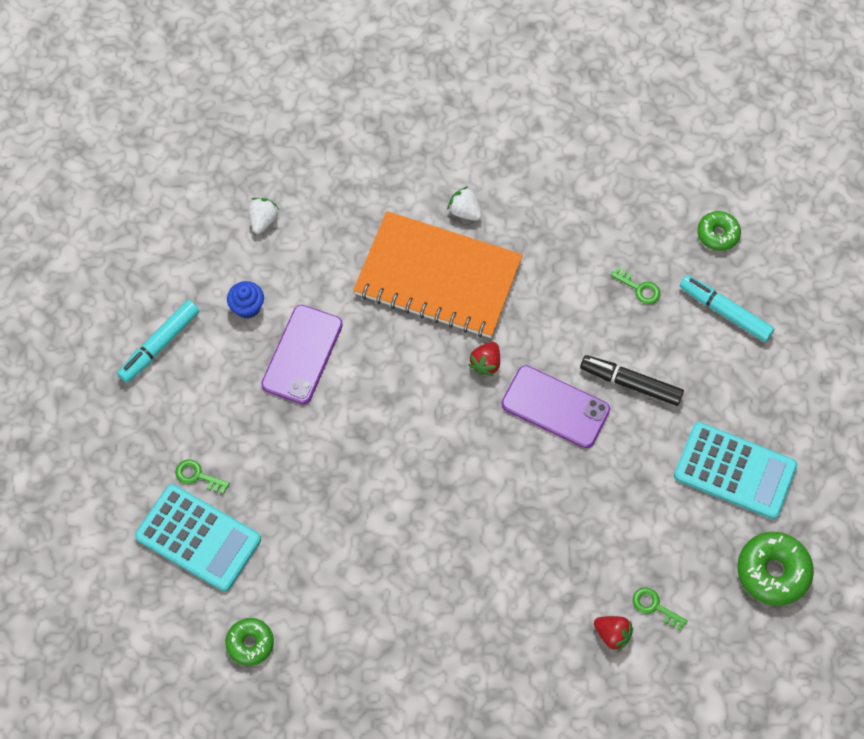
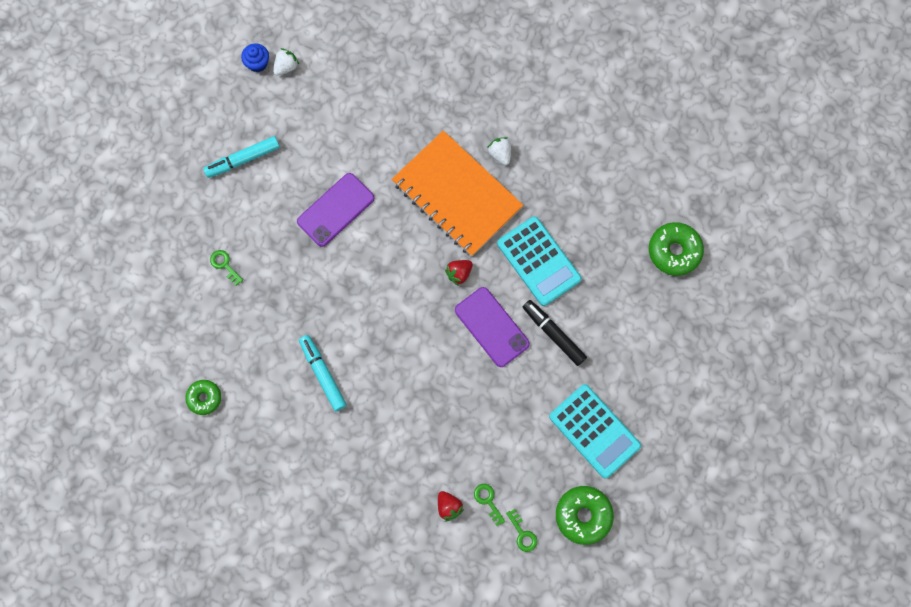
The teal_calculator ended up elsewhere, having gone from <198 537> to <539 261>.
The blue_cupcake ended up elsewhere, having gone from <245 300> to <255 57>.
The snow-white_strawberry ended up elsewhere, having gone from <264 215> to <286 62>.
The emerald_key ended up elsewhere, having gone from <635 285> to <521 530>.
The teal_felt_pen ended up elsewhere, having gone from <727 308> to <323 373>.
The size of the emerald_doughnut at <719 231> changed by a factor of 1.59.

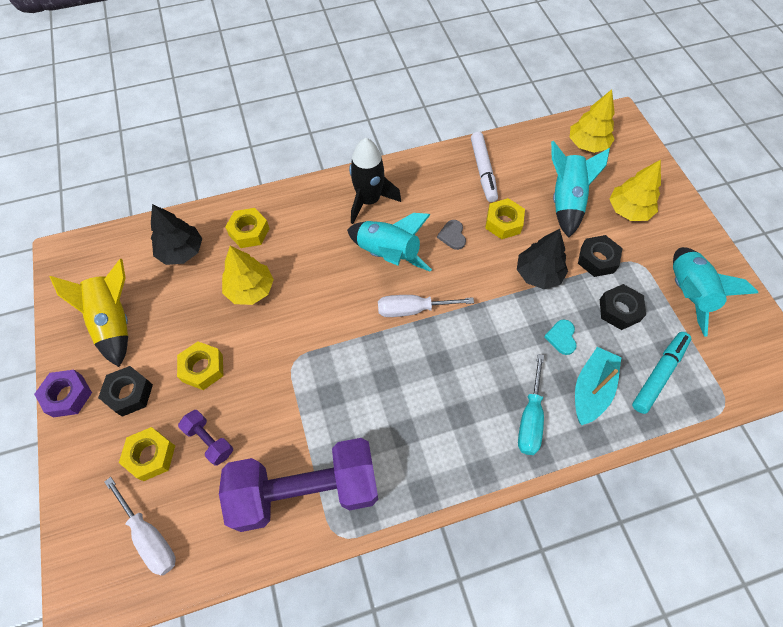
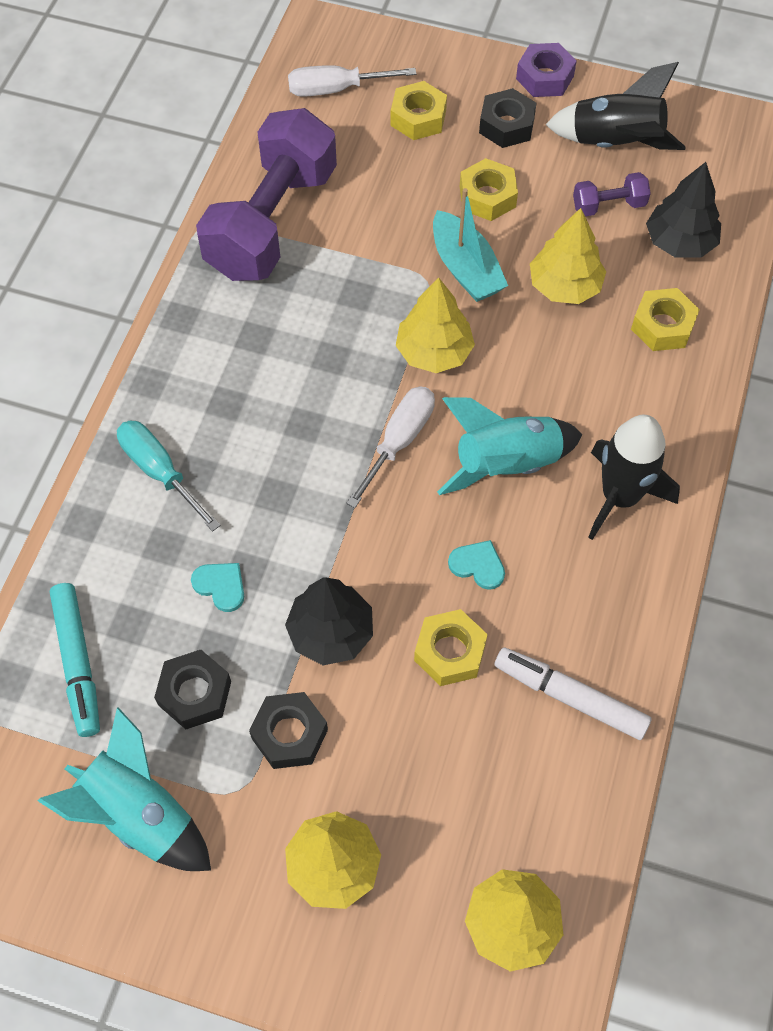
What was the yellow_spaceship at <89 313> turned into the black_spaceship at <616 106>.
The purple_hand_weight ended up elsewhere, having gone from <205 438> to <612 194>.
What was the ash-grey_heart at <451 235> turned into the teal_heart at <476 565>.
The second view lost the teal_spaceship at <580 189>.
The teal_boat ended up elsewhere, having gone from <598 386> to <470 245>.
The second view gained the yellow_tree at <435 325>.

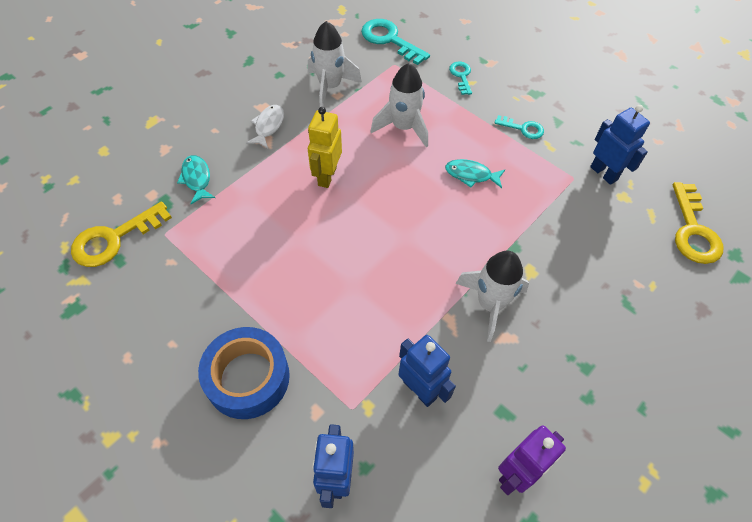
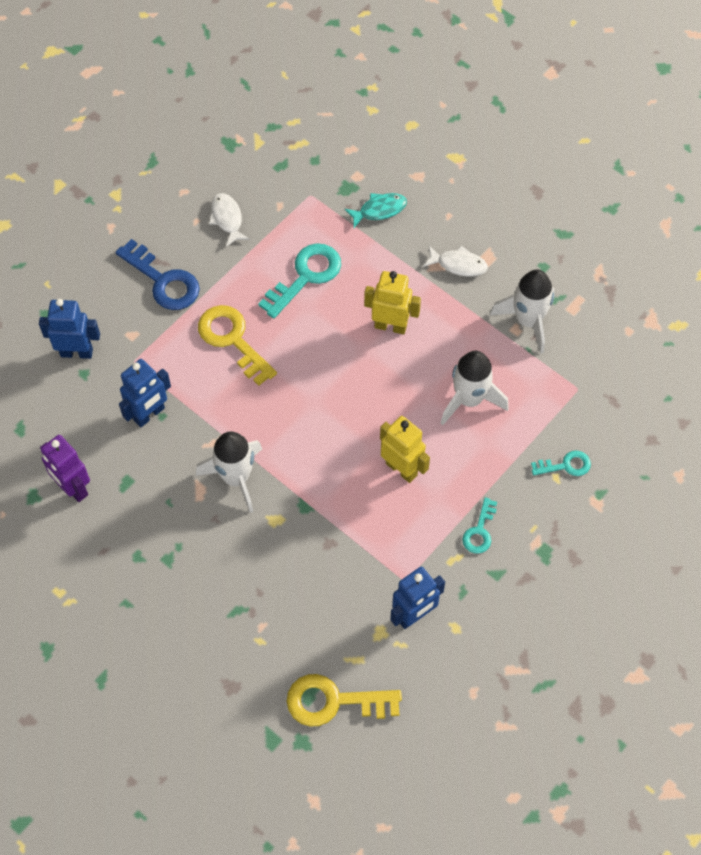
The yellow_key ended up elsewhere, having gone from <121 234> to <237 345>.
Where the blue_roll_of_tape stood at <244 373>, the blue_key came to stand at <158 274>.
The teal_key ended up elsewhere, having gone from <395 42> to <299 280>.
Where the teal_fish stood at <475 173>, the yellow_robot came to stand at <405 449>.
The second view gained the snow-white_fish at <229 220>.

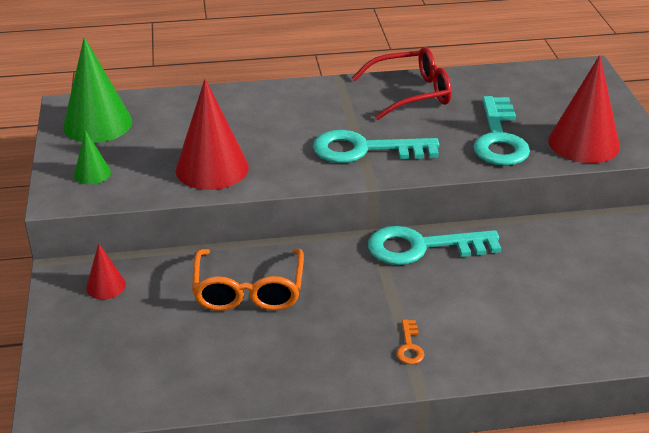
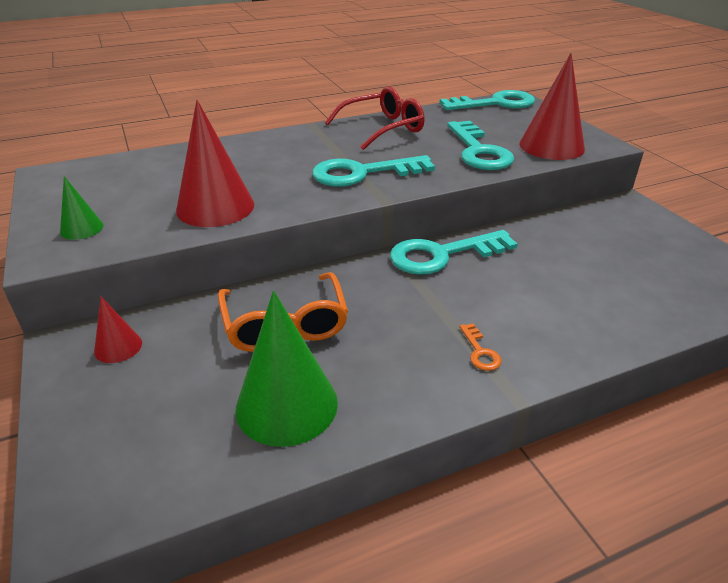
The emerald_solid_cone ended up elsewhere, having gone from <97 90> to <286 369>.
The second view gained the teal_key at <487 100>.

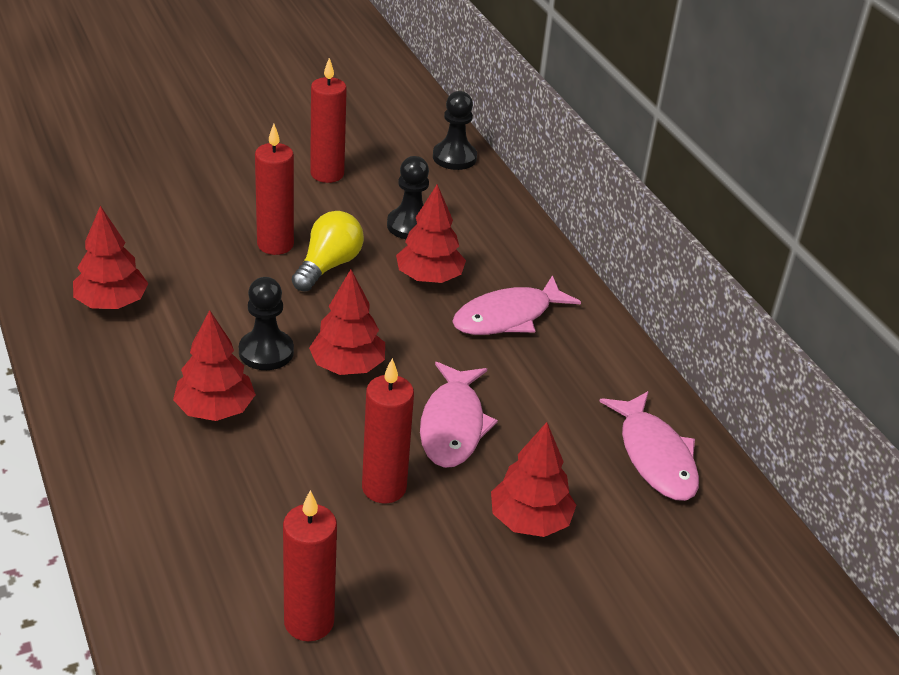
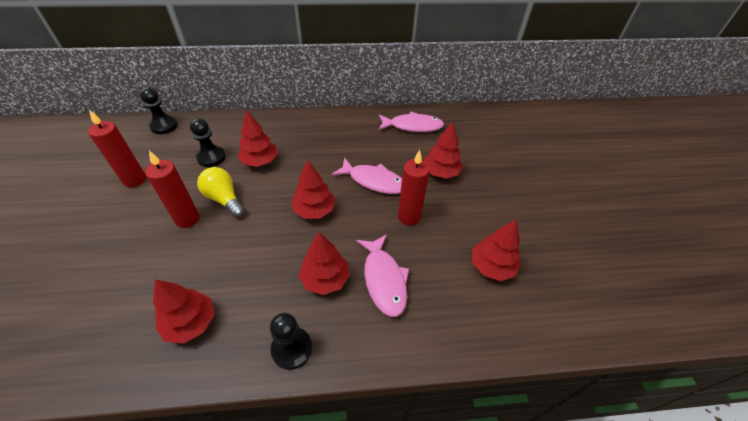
The black_chess_pawn ended up elsewhere, having gone from <266 323> to <291 341>.
Where the red_candle stood at <310 565>, the red_tree came to stand at <496 250>.
The rosy_fish ended up elsewhere, having gone from <516 305> to <382 275>.

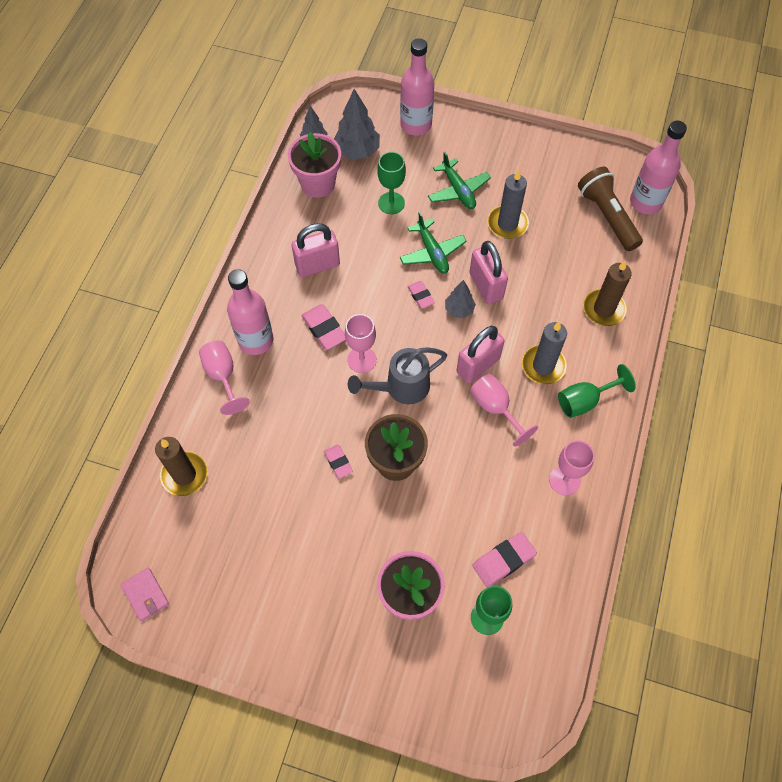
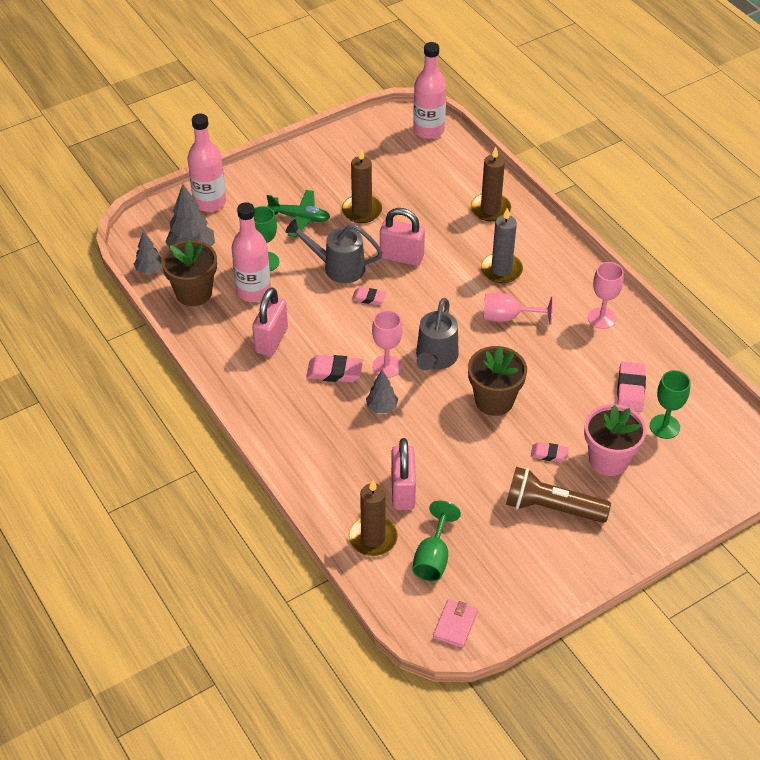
The rosy_billfold at <145 595> ended up facing another way, 75 degrees counterclockwise from before.
The second view lost the rosy_chalice at <224 378>.
The rosy_bottle ended up elsewhere, having gone from <250 312> to <251 252>.
What was the rosy_flower_pot at <314 165> turned into the dark_brown_flower_pot at <189 273>.
The rosy_pencil_eraser ended up elsewhere, having gone from <338 462> to <550 452>.
Where the emerald_aeroplane stood at <433 243>, the ash-grey_watering_can came to stand at <334 251>.
The ash-grey_tree ended up elsewhere, having gone from <460 299> to <382 391>.
The rosy_lock ended up elsewhere, having gone from <480 354> to <403 474>.
What was the ash-grey_candle at <508 204> turned into the dark_brown_candle at <362 186>.
The emerald_chalice ended up elsewhere, having gone from <597 391> to <436 541>.
The dark_brown_flashlight ended up elsewhere, having gone from <610 209> to <558 495>.

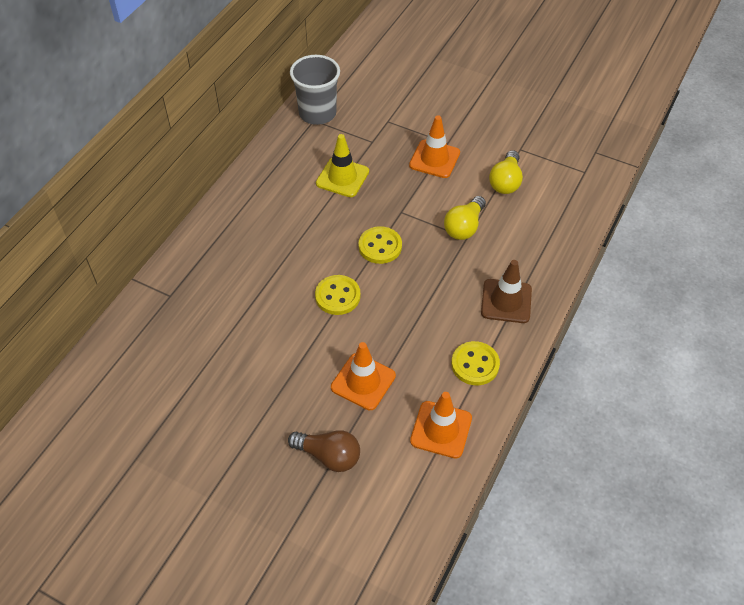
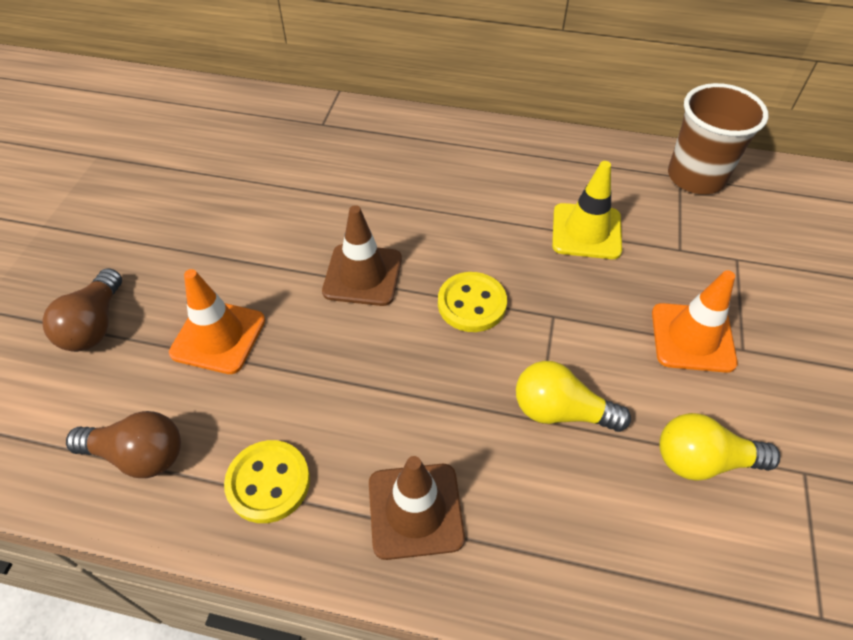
What was the ash-grey_cup at <315 90> turned into the dark_brown_cup at <718 138>.
Where the yellow_button stood at <337 295>, the dark_brown_road_cone came to stand at <362 255>.
Where the orange-coloured_road_cone stood at <441 425>, the dark_brown_bulb came to stand at <123 444>.

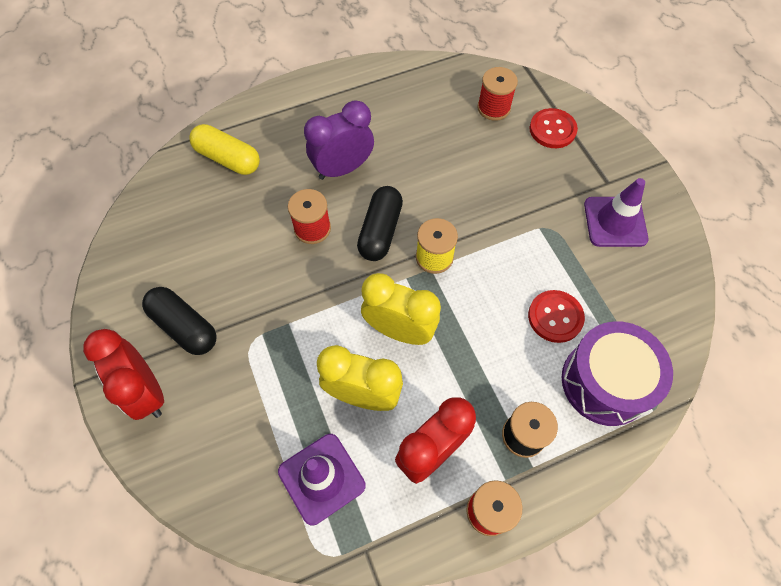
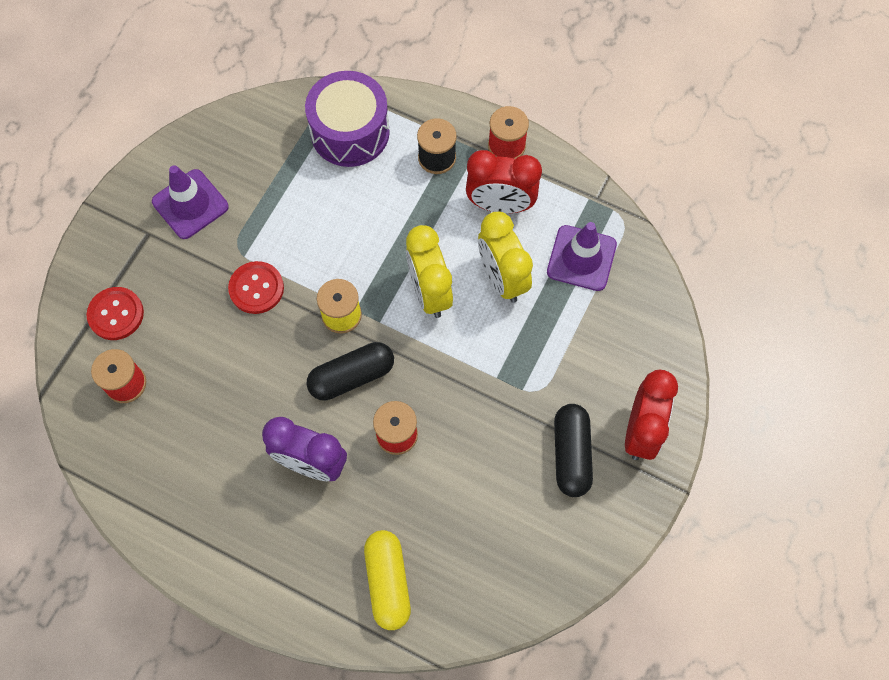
The red_button ended up elsewhere, having gone from <556 316> to <256 287>.

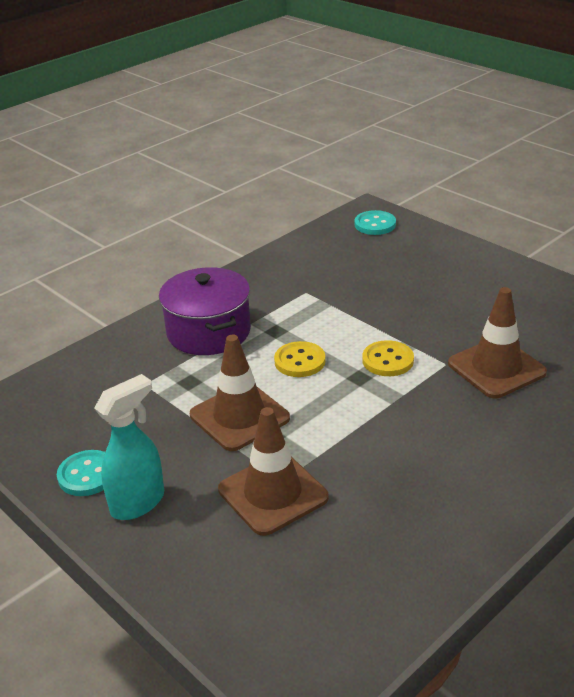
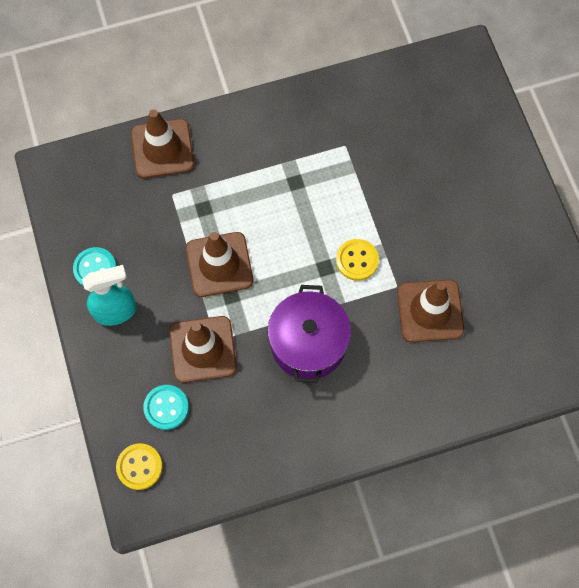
The purple_cooking_pot ended up elsewhere, having gone from <205 311> to <309 334>.
The yellow_button ended up elsewhere, having gone from <299 359> to <139 466>.
The teal_button ended up elsewhere, having gone from <375 222> to <166 407>.
The second view gained the dark_brown_road_cone at <162 143>.

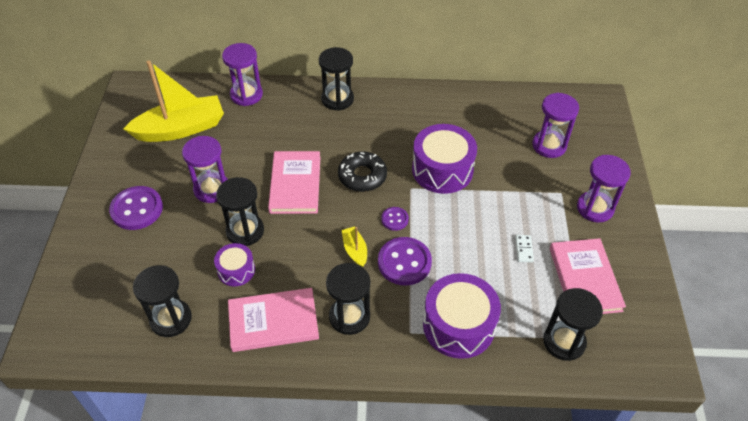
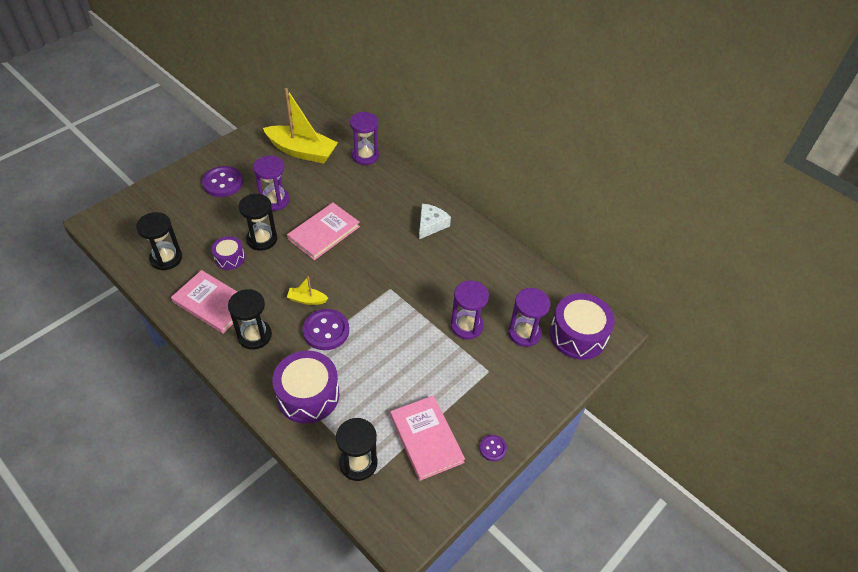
The second view lost the black_sandglass at <336 79>.
The second view lost the black_doughnut at <362 171>.
The yellow_boat at <354 246> ended up facing another way, 105 degrees counterclockwise from before.
The purple_button ended up elsewhere, having gone from <395 219> to <493 448>.
The purple_toy_drum ended up elsewhere, having gone from <444 159> to <582 326>.
The second view lost the snow-white_domino_piece at <524 248>.
The rosy_hardback at <588 276> ended up facing another way, 60 degrees counterclockwise from before.
The purple_sandglass ended up elsewhere, having gone from <604 189> to <470 310>.
The second view gained the snow-white_cheese_wedge at <435 221>.

